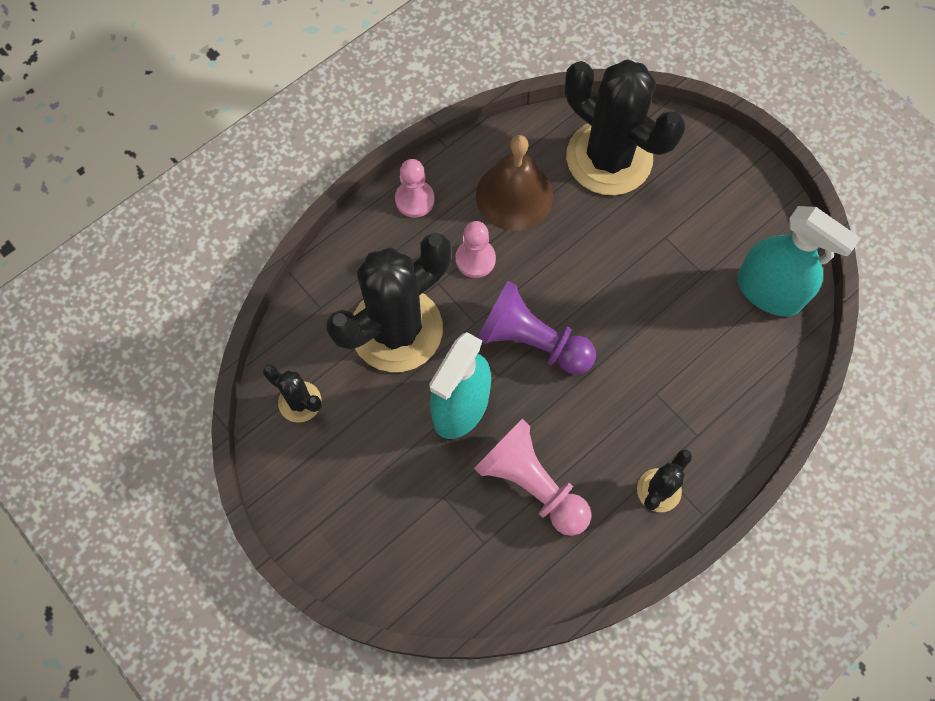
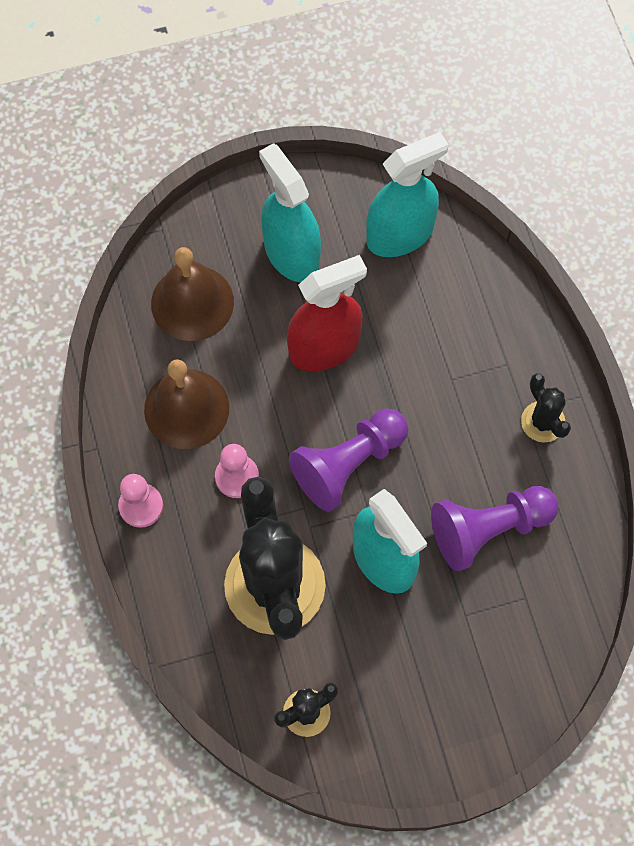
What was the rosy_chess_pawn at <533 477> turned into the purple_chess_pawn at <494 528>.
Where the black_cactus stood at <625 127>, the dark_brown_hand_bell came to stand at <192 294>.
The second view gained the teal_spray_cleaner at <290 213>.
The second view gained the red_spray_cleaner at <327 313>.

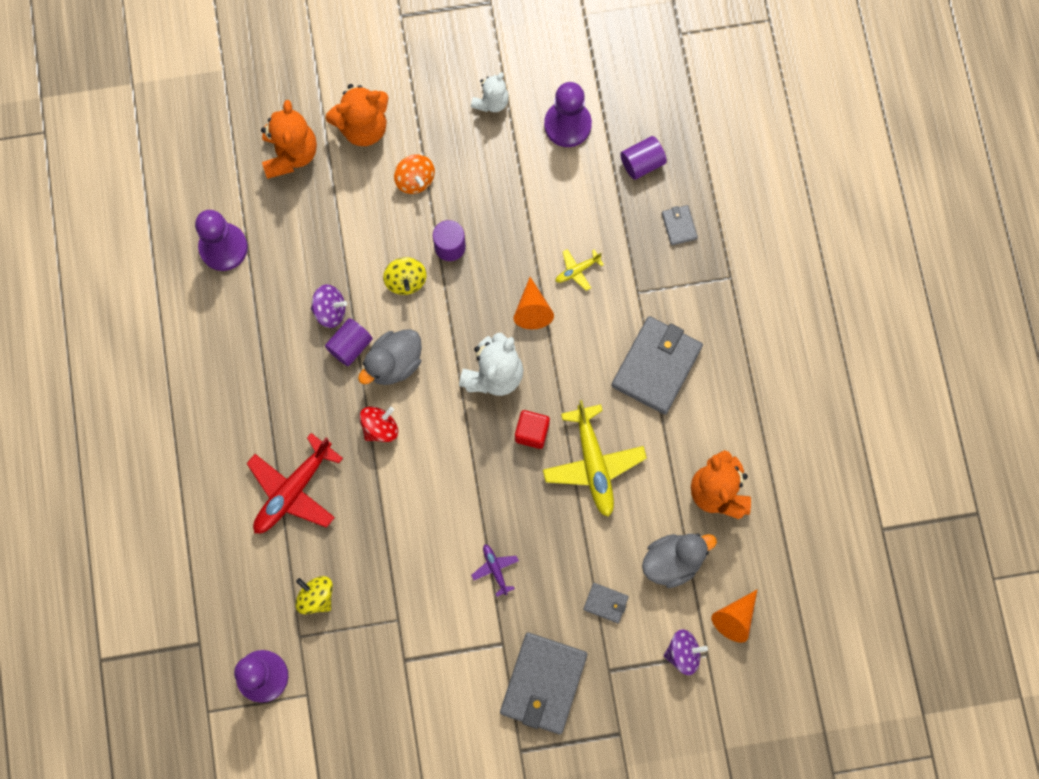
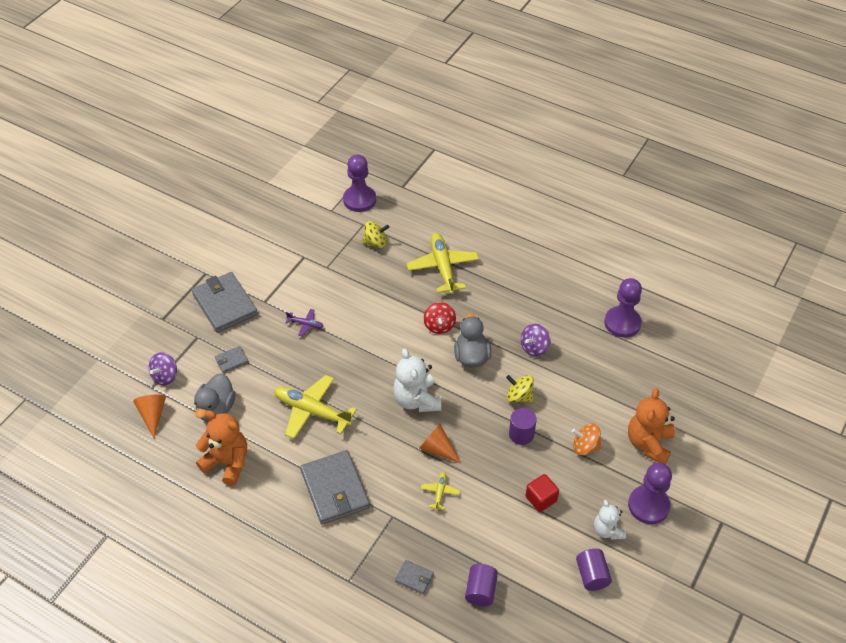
What was the red_aeroplane at <295 483> turned into the yellow_aeroplane at <442 263>.
The second view lost the orange-coloured_teddy_bear at <289 139>.
The purple_cylinder ended up elsewhere, having gone from <349 342> to <594 570>.
The red_cube ended up elsewhere, having gone from <532 429> to <542 493>.
The purple_chess_pawn ended up elsewhere, having gone from <568 114> to <650 493>.

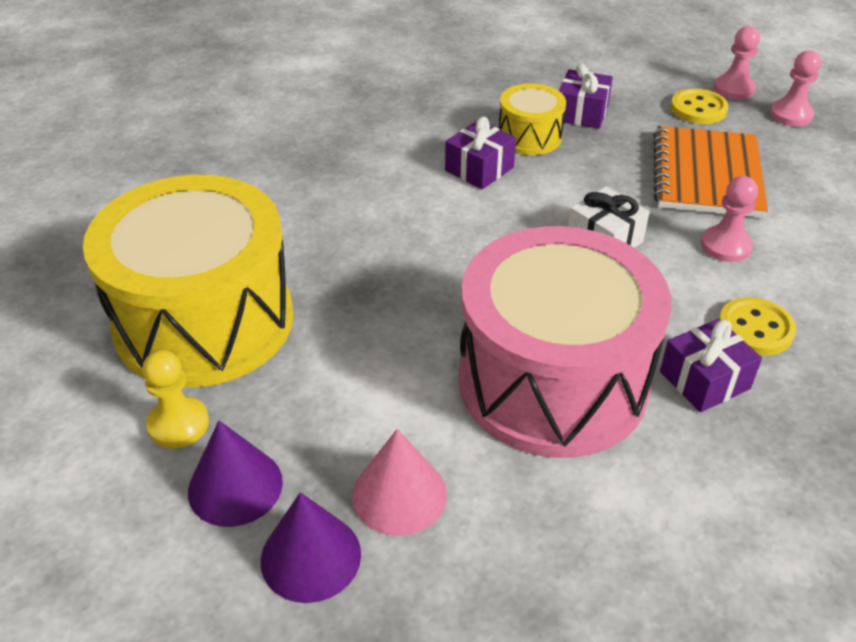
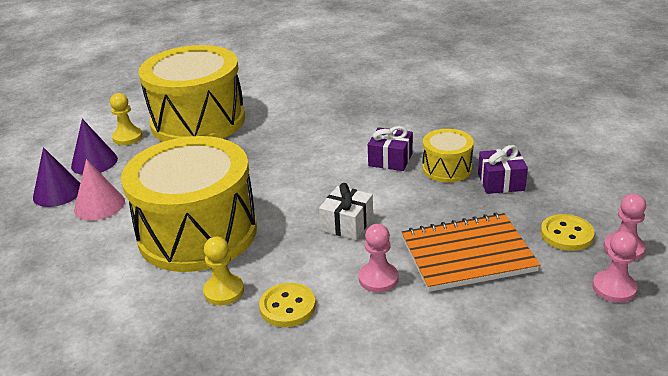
What was the rosy_toy_drum at <565 342> turned into the yellow_toy_drum at <189 204>.
Where the purple_wrapped_gift stood at <711 365>, the yellow_chess_pawn came to stand at <223 271>.

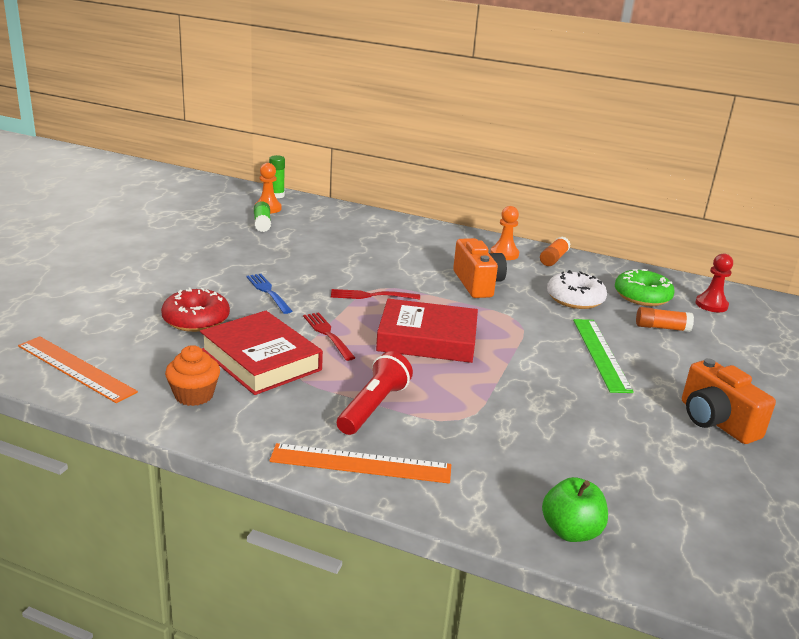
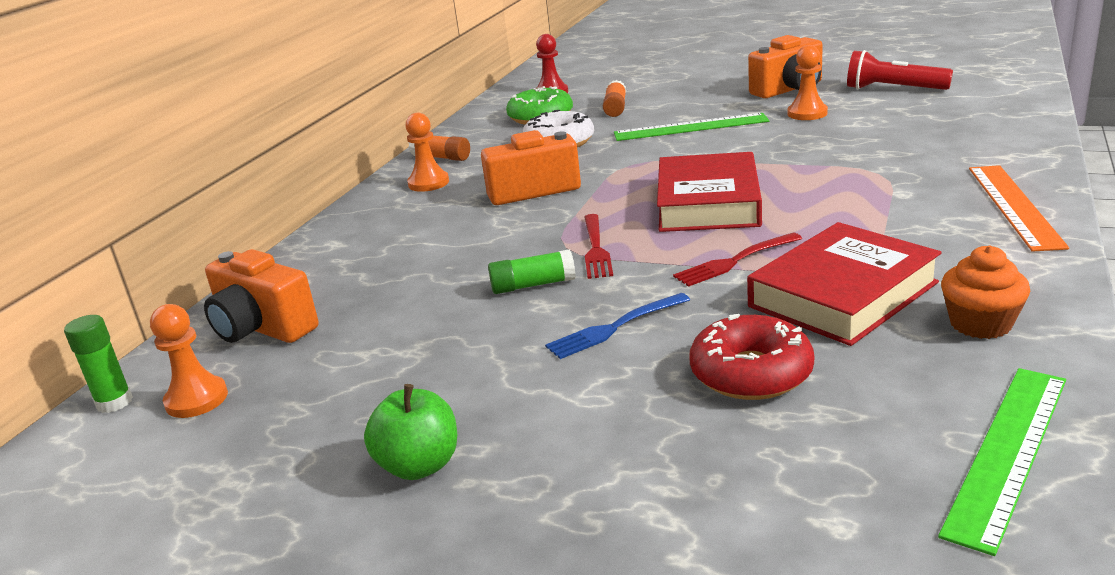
What was the orange-coloured_measuring_stick at <78 369> turned into the emerald_measuring_stick at <1002 462>.
The emerald_glue ended up elsewhere, having gone from <262 216> to <532 271>.
The red_flashlight ended up elsewhere, having gone from <375 393> to <900 70>.
The emerald_apple_fruit ended up elsewhere, having gone from <575 509> to <410 432>.
The second view gained the orange-coloured_photo_camera at <261 296>.
The second view gained the orange-coloured_chess_pawn at <808 82>.

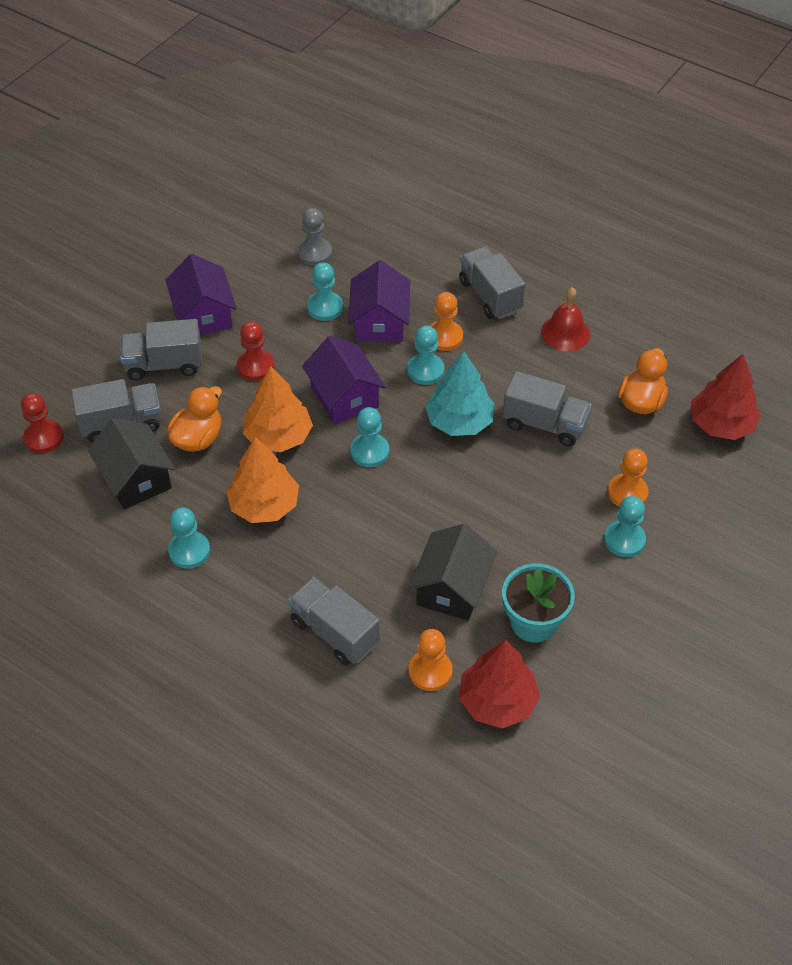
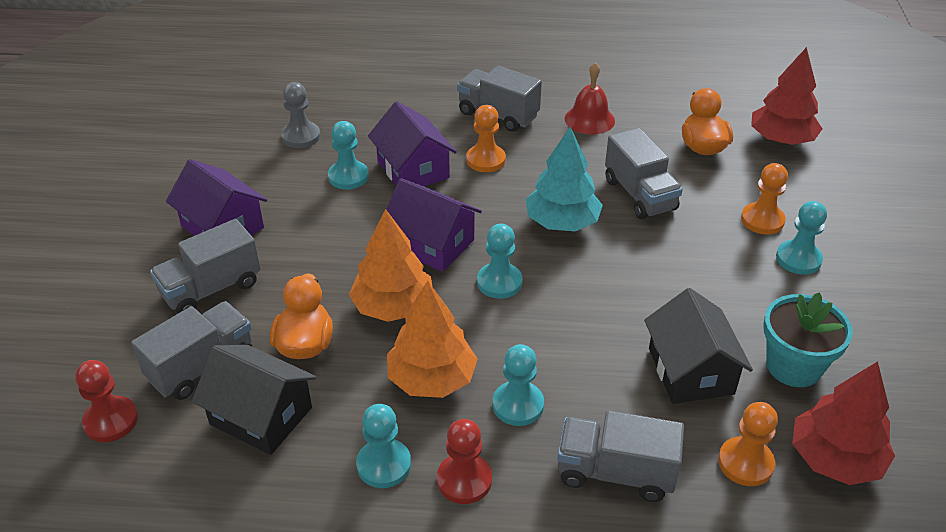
The red_chess_pawn ended up elsewhere, having gone from <255 351> to <464 461>.
The teal_chess_pawn ended up elsewhere, having gone from <425 355> to <518 385>.
The ash-grey_lorry at <547 409> ended up facing another way, 75 degrees clockwise from before.

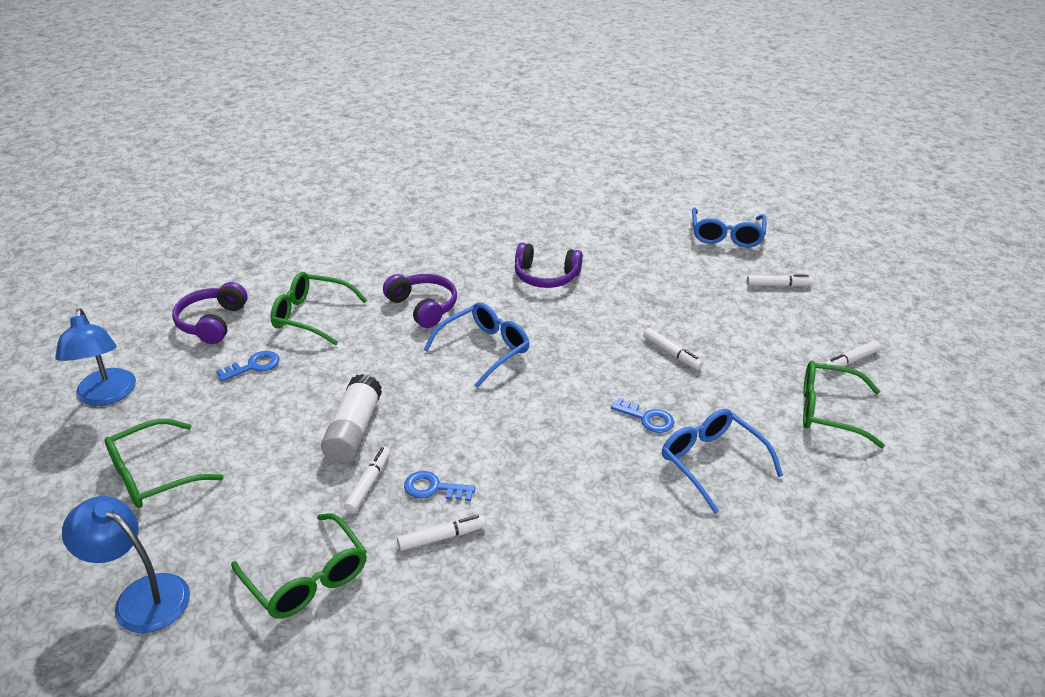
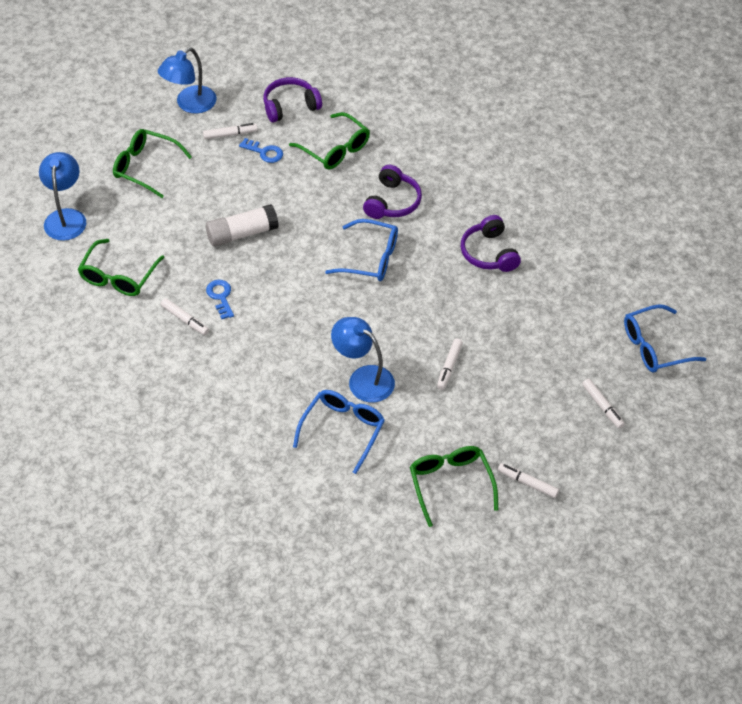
The emerald_glasses at <319 308> ended up facing another way, 150 degrees clockwise from before.
The snow-white_felt_pen ended up elsewhere, having gone from <367 479> to <230 131>.
Where the blue_key stood at <642 415>, the blue_lamp came to stand at <363 359>.

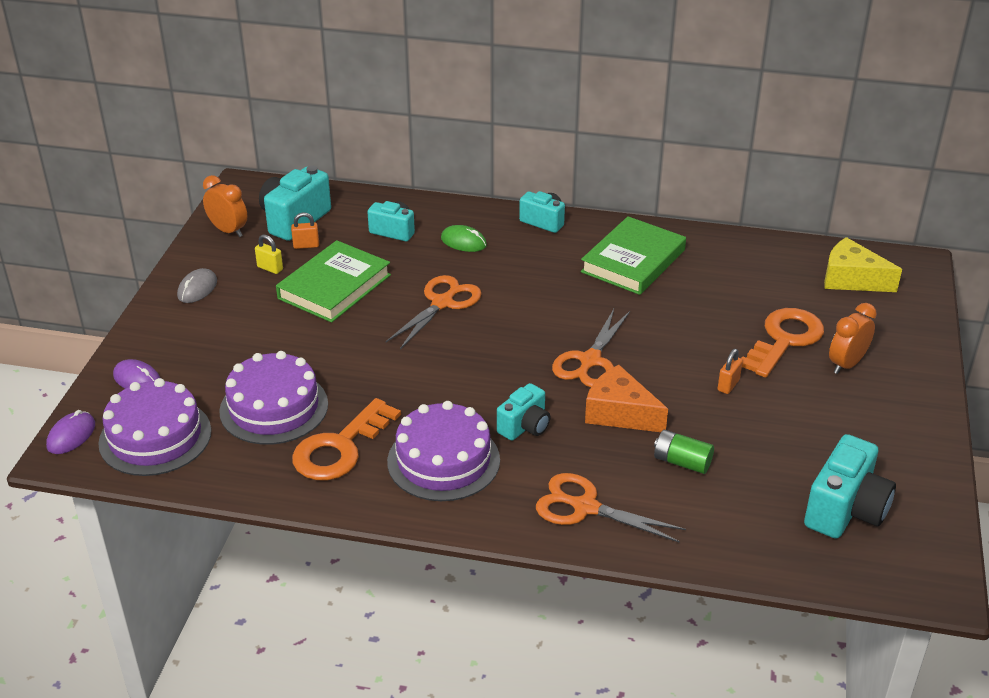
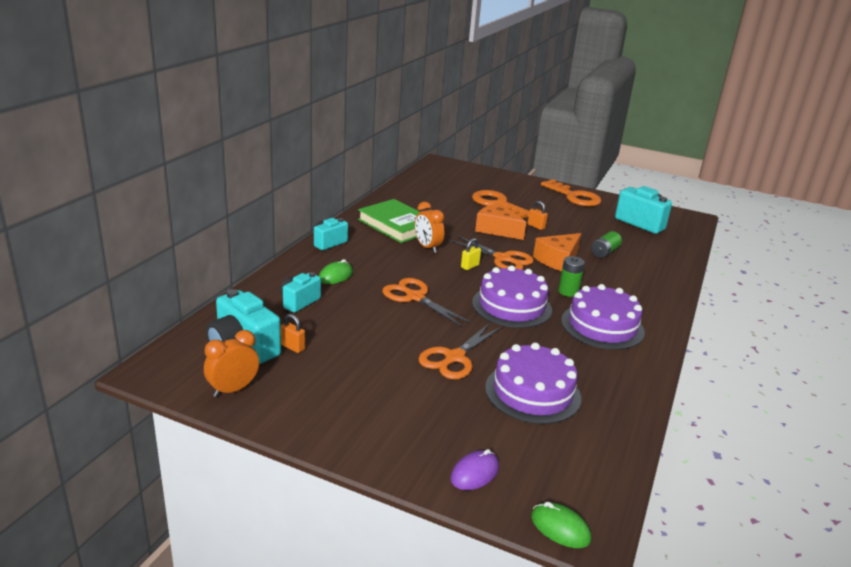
What was the purple_mouse at <70 432> turned into the emerald_mouse at <561 525>.
The purple_layer_cake ended up elsewhere, having gone from <154 427> to <512 296>.
The second view lost the ash-grey_mouse at <197 285>.
The yellow_lock ended up elsewhere, having gone from <269 254> to <471 254>.
The second view lost the emerald_hardback at <333 281>.
The orange-coloured_lock at <305 230> ended up facing another way, 60 degrees counterclockwise from before.
The orange-coloured_key ended up elsewhere, having gone from <346 439> to <571 193>.
Where the teal_photo_camera stood at <523 412>, the emerald_power_cell came to stand at <571 276>.
The orange-coloured_shears ended up elsewhere, having gone from <611 508> to <460 351>.
The second view lost the yellow_cheese_wedge at <863 264>.
The orange-coloured_clock ended up elsewhere, having gone from <853 338> to <430 227>.
The second view gained the orange-coloured_cheese_wedge at <500 221>.

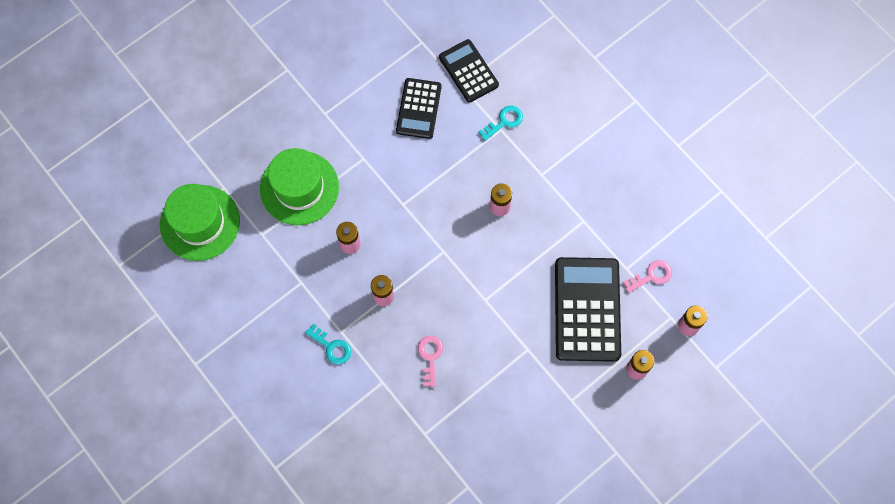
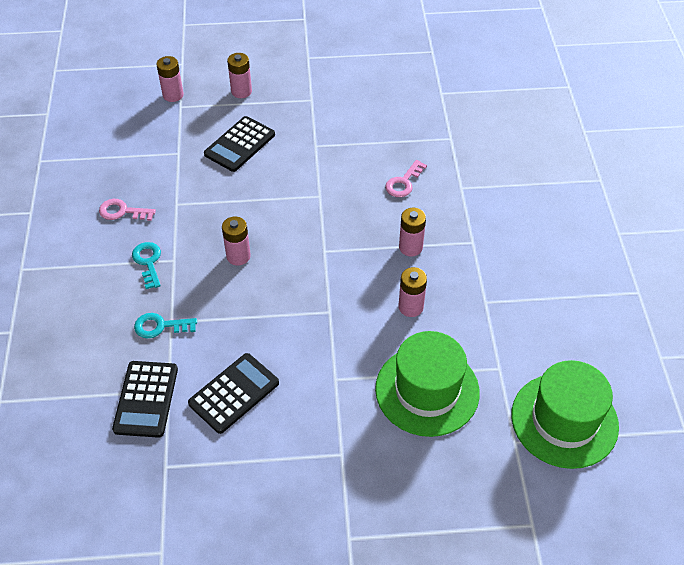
The teal_key ended up elsewhere, having gone from <328 344> to <146 265>.
The size of the black_calculator at <588 309> changed by a factor of 0.61.
The rosy_key ended up elsewhere, having gone from <647 276> to <127 210>.

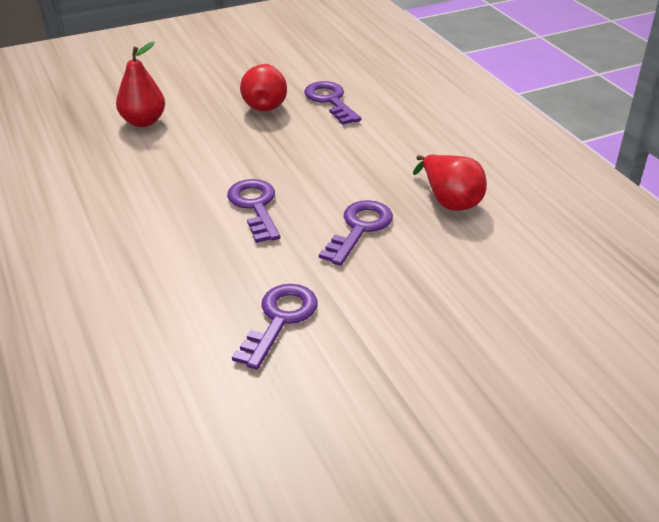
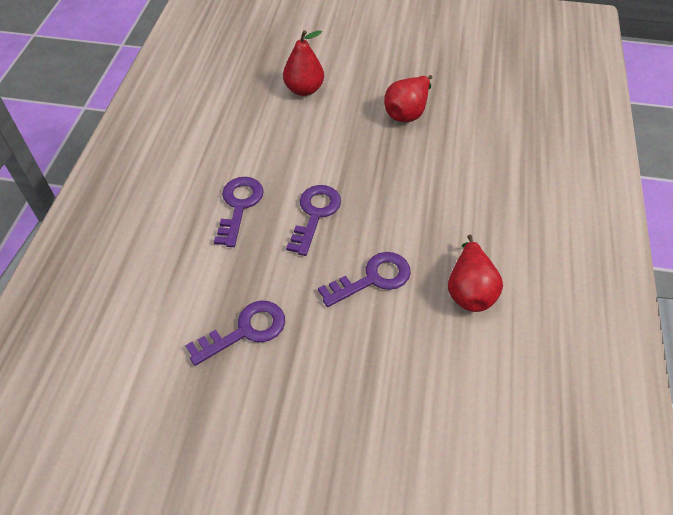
The purple_key ended up elsewhere, having gone from <332 103> to <239 212>.

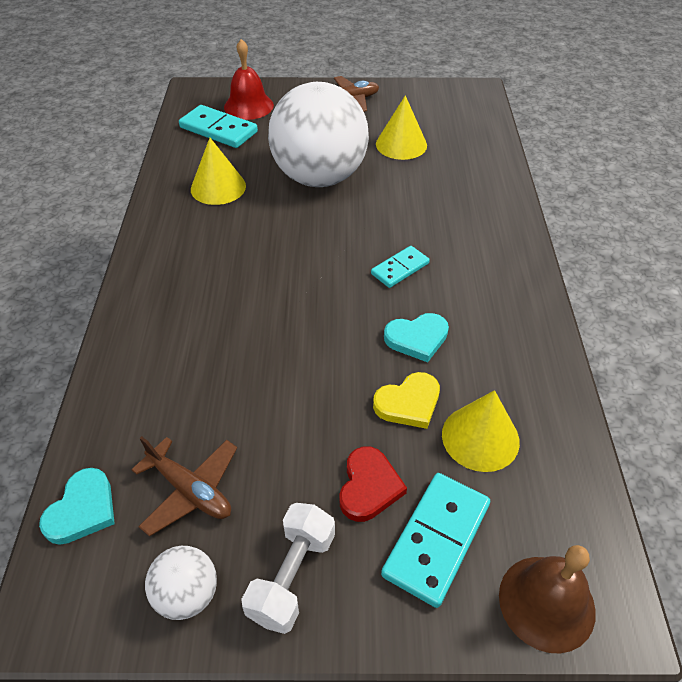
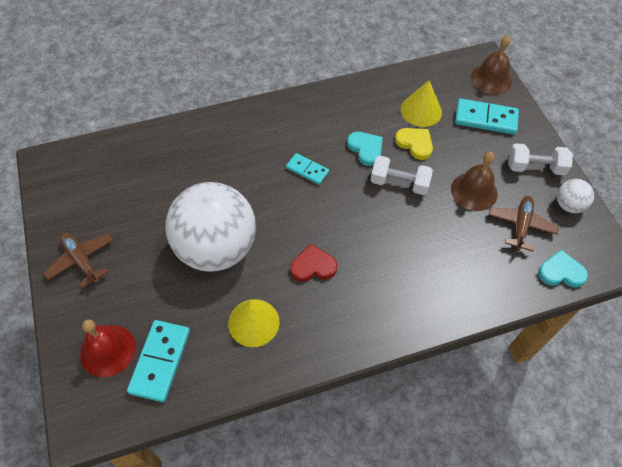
The red_heart ended up elsewhere, having gone from <373 484> to <314 263>.
The second view lost the yellow_solid_cone at <401 127>.
The second view gained the snow-white_hand_weight at <402 175>.
The second view gained the dark_brown_hand_bell at <474 181>.

